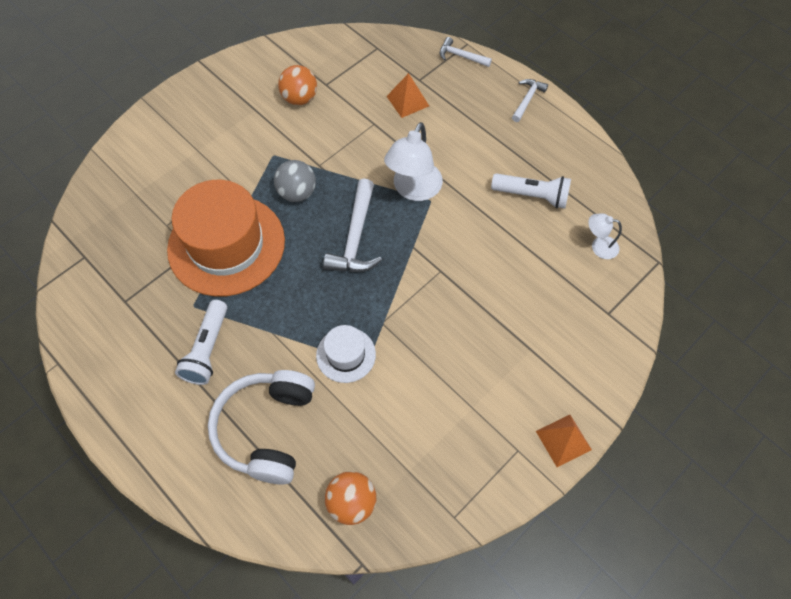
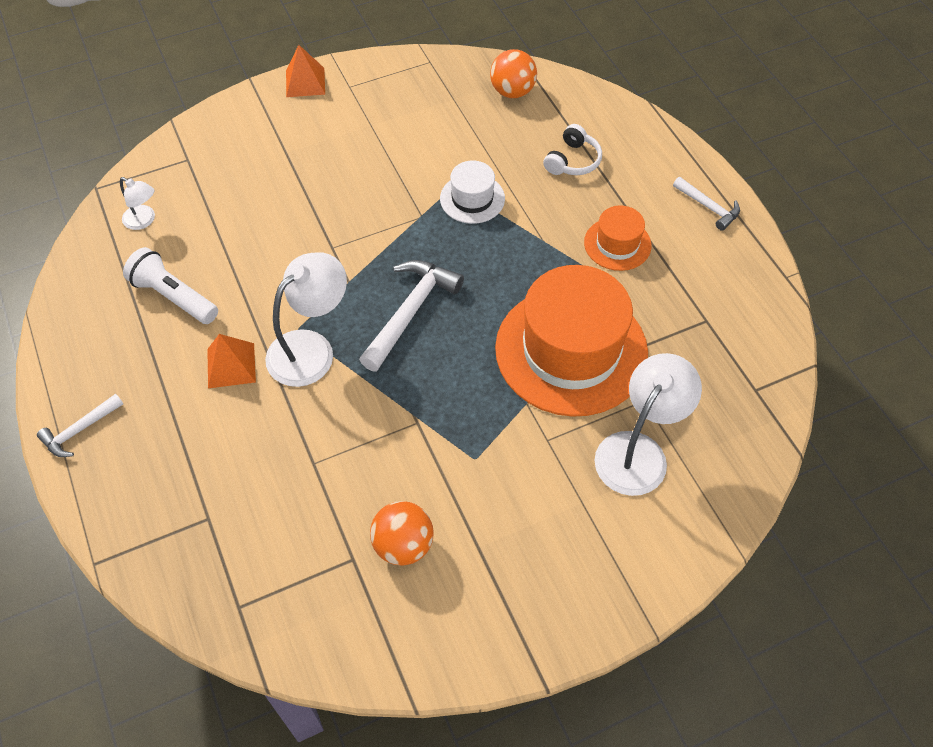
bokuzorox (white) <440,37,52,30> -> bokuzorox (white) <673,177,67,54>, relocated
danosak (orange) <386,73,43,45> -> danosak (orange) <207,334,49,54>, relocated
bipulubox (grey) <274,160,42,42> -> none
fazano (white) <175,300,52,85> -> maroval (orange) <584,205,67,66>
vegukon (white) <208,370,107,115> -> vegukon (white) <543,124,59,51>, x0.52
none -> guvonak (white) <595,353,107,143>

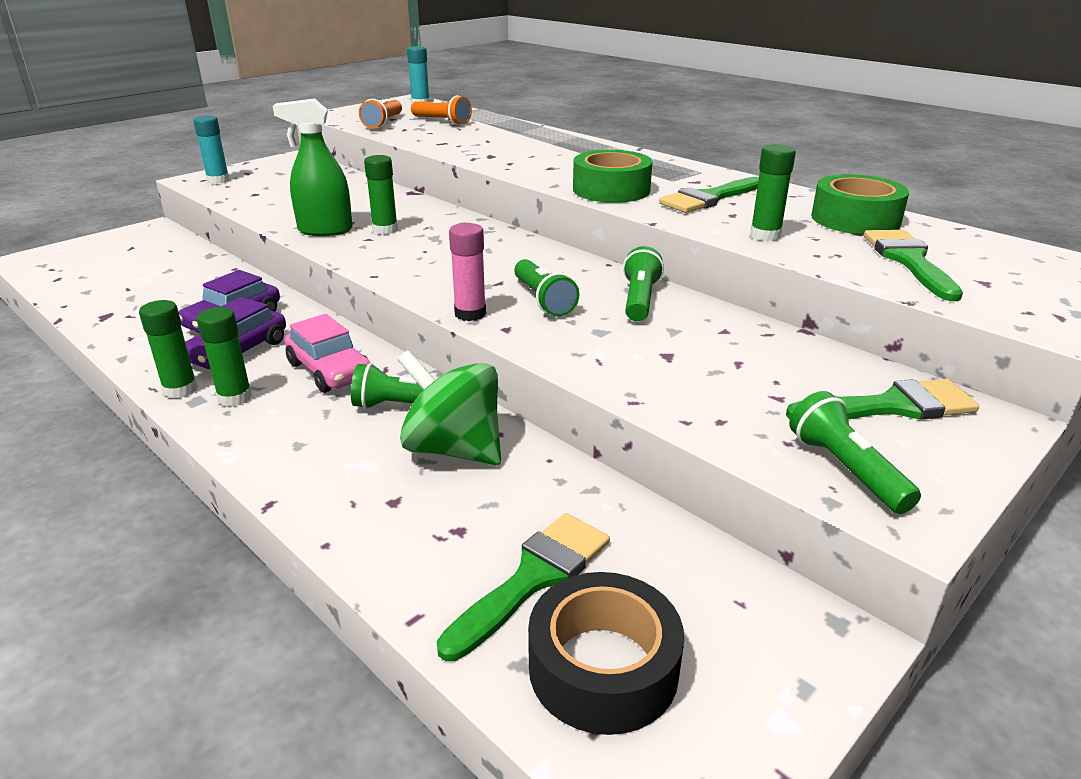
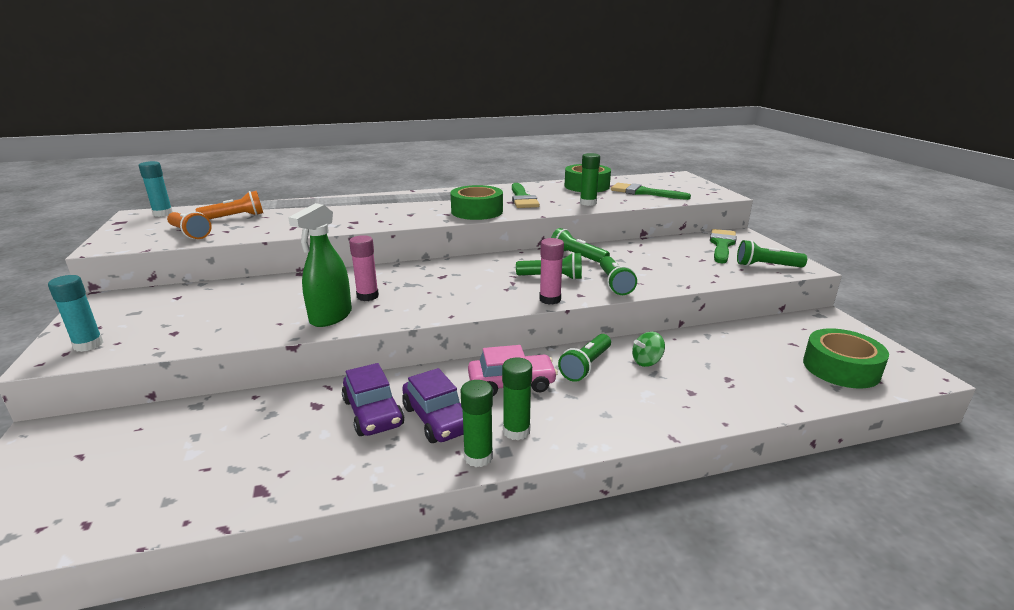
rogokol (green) <364,155,34,80> -> rogokol (pink) <349,235,30,66>
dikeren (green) <397,350,104,115> -> dikeren (green) <632,332,33,35>, x0.49
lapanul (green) <437,513,173,148> -> none
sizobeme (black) <528,572,156,163> -> sizobeme (green) <803,328,86,60>
none -> fazano (green) <600,256,37,39>

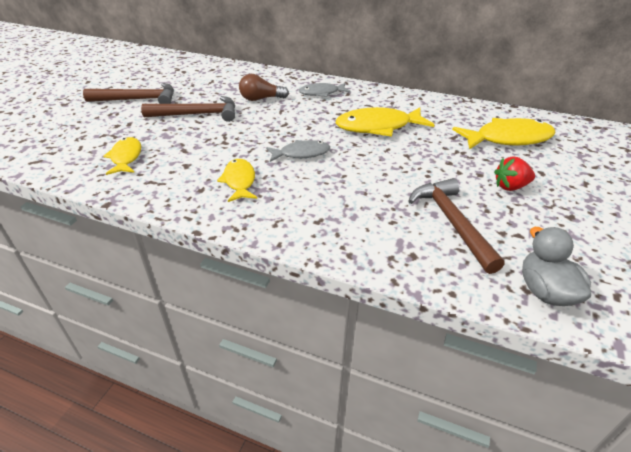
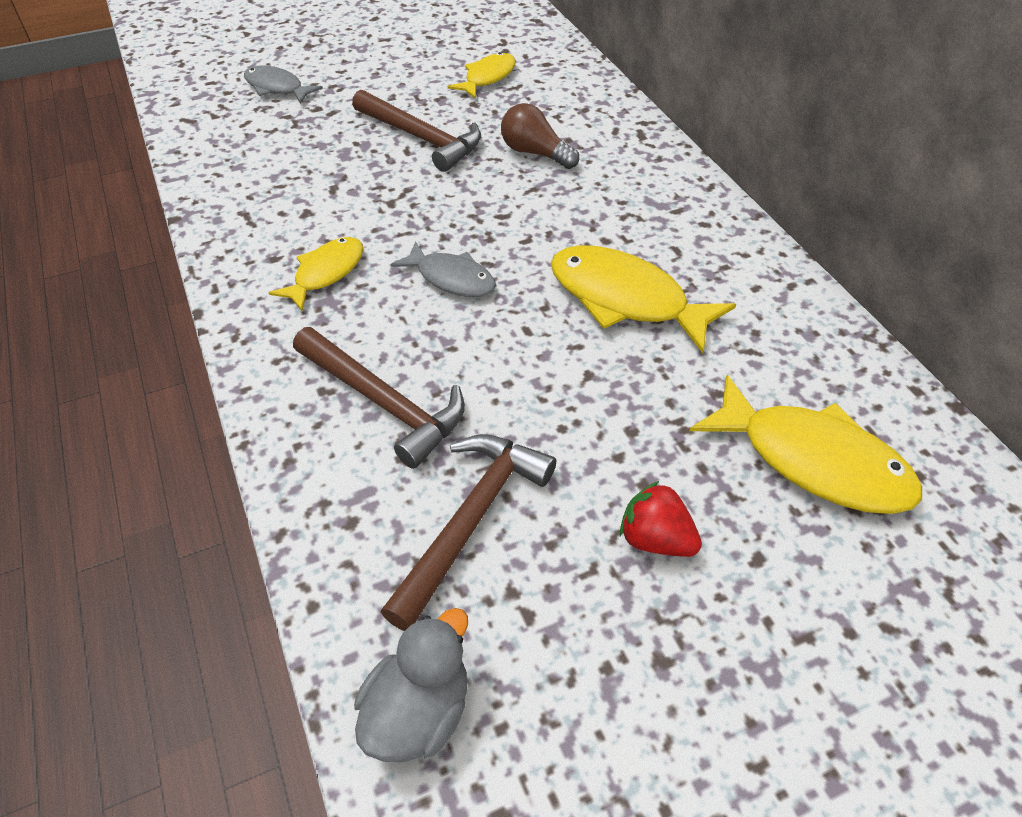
bokuzorox (brown) <83,83,91,21> -> bokuzorox (brown) <293,327,172,142>, relocated
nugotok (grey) <299,83,52,14> -> nugotok (grey) <244,65,79,39>, relocated
nugotok (yellow) <103,137,38,38> -> nugotok (yellow) <448,52,68,46>, relocated

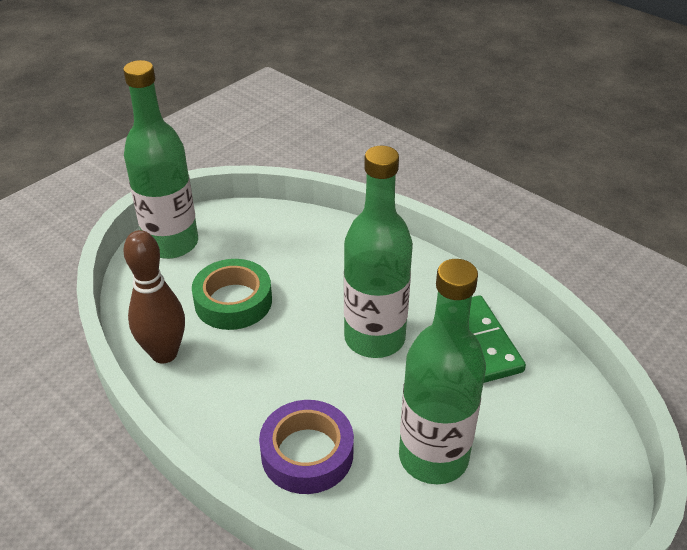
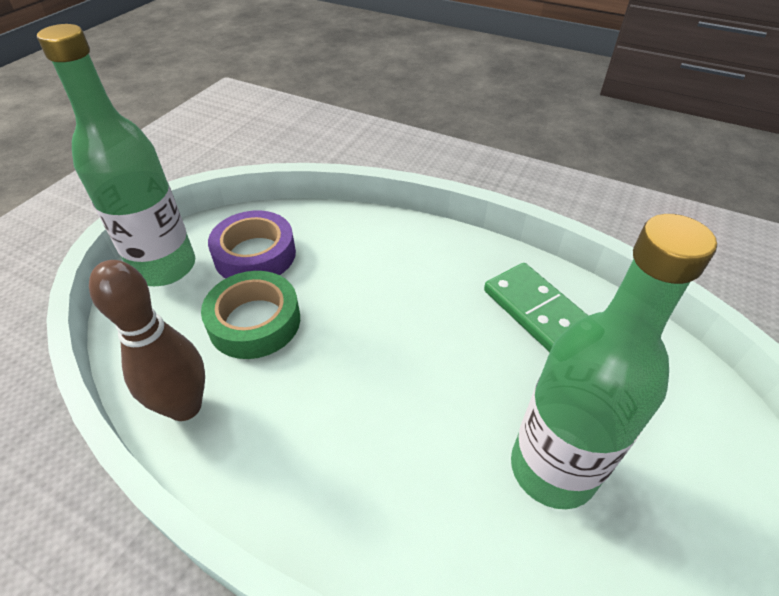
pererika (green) <344,146,69,212> -> none
sizobeme (purple) <259,400,95,94> -> sizobeme (purple) <208,210,88,69>, relocated

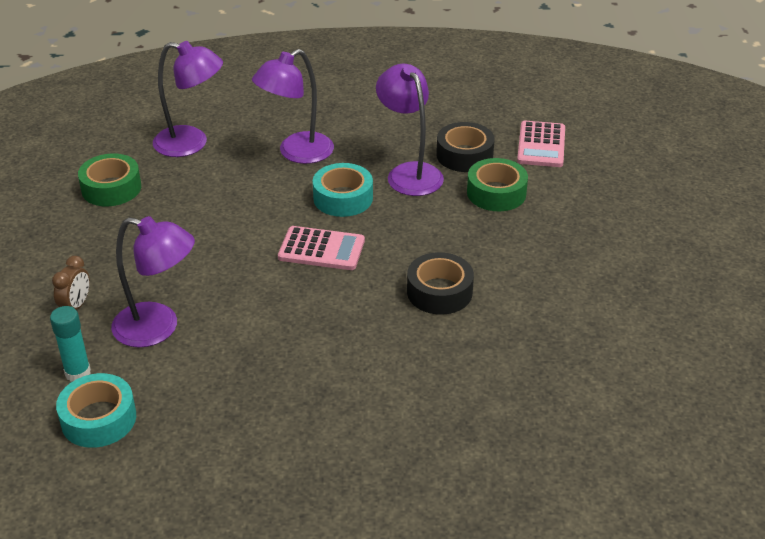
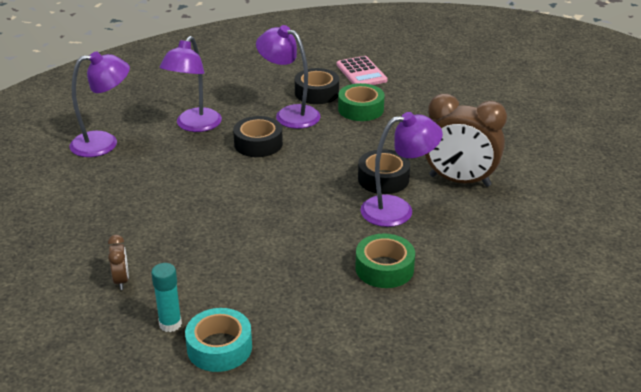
sizobeme (green) <78,153,63,53> -> sizobeme (green) <355,233,60,55>, relocated
sizobeme (turquoise) <313,163,60,54> -> sizobeme (black) <233,116,50,41>
guvonak (purple) <111,216,84,131> -> guvonak (purple) <360,112,83,115>, relocated
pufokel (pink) <278,226,87,44> -> none
none -> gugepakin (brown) <425,94,82,93>

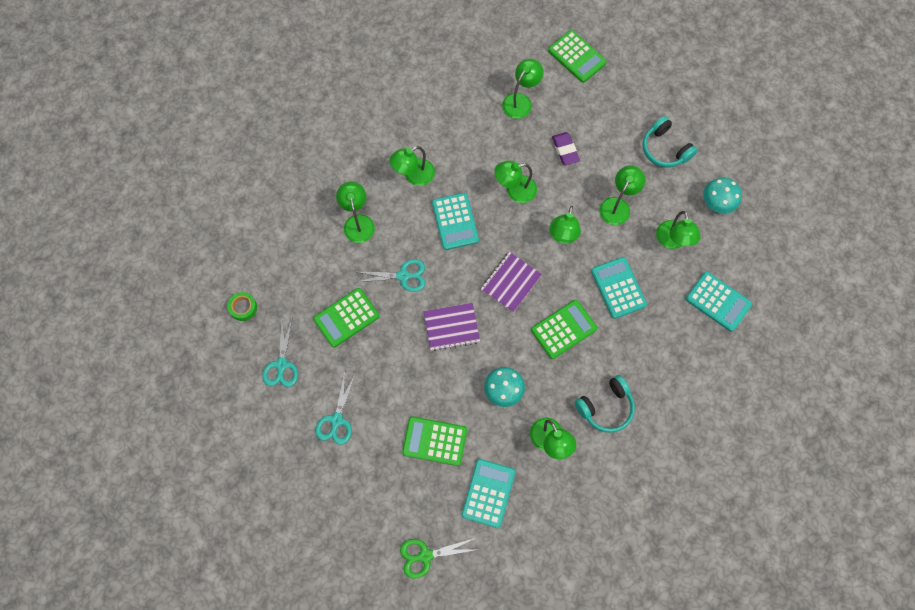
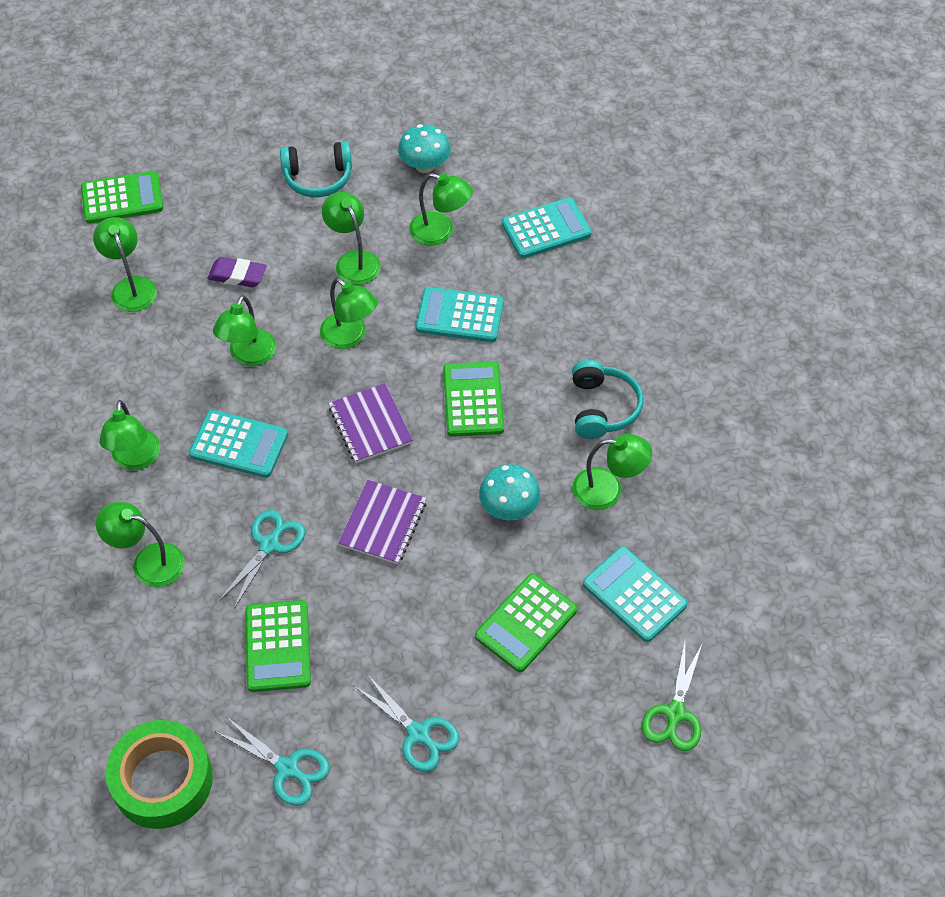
sizobeme (green) <228,292,29,29> -> sizobeme (green) <106,720,107,109>, x2.10

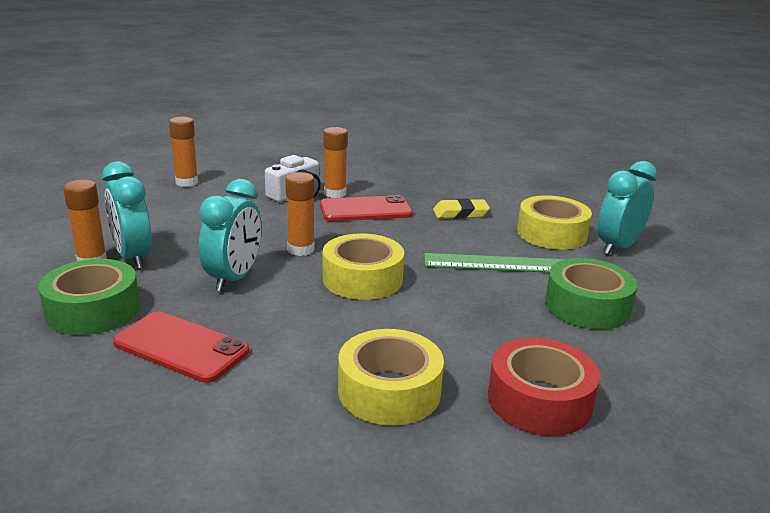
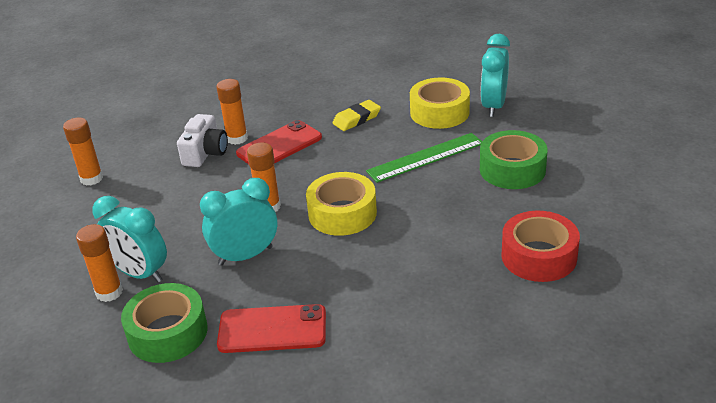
gugepakin (turquoise) <199,179,63,113> -> gugepakin (turquoise) <200,178,77,88>, 105 degrees counterclockwise
sizobeme (yellow) <338,329,106,96> -> none

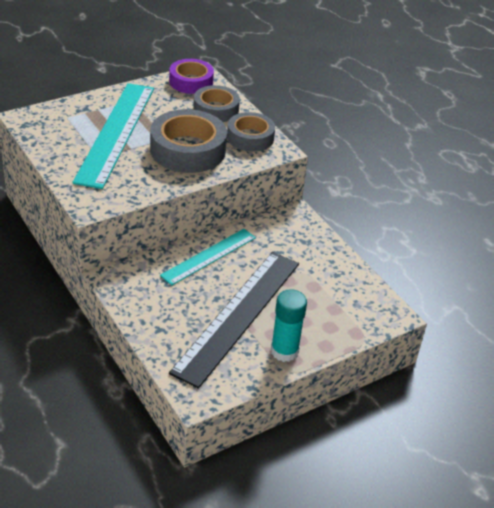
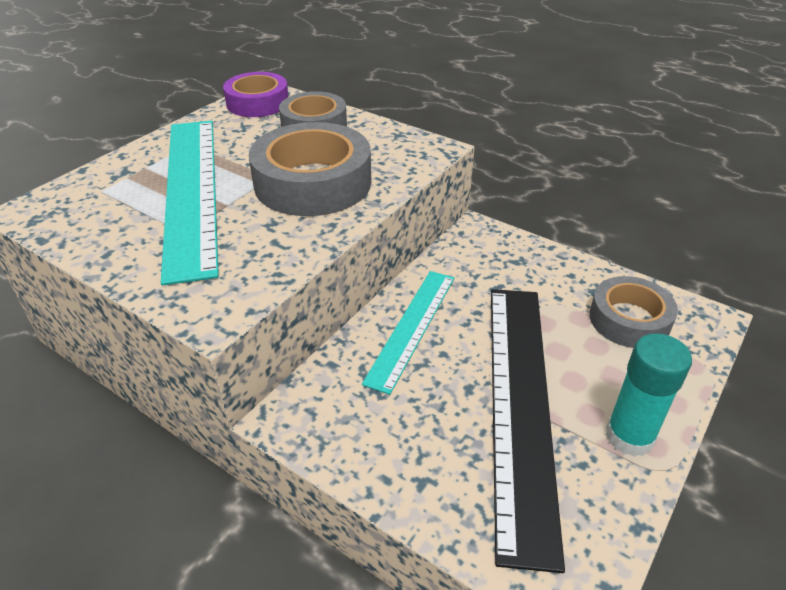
sizobeme (grey) <227,112,48,40> -> sizobeme (grey) <589,276,89,72>, relocated

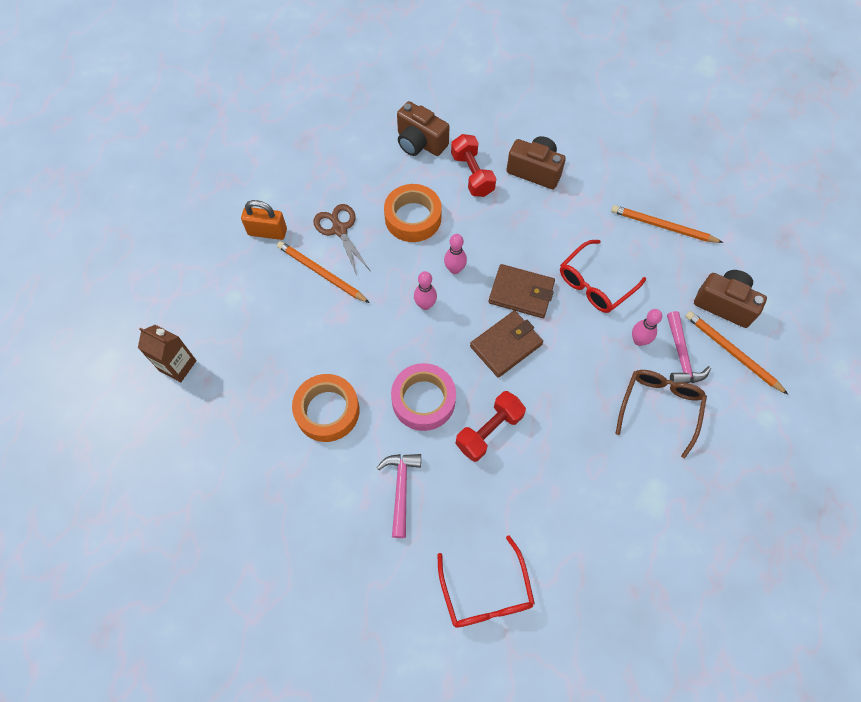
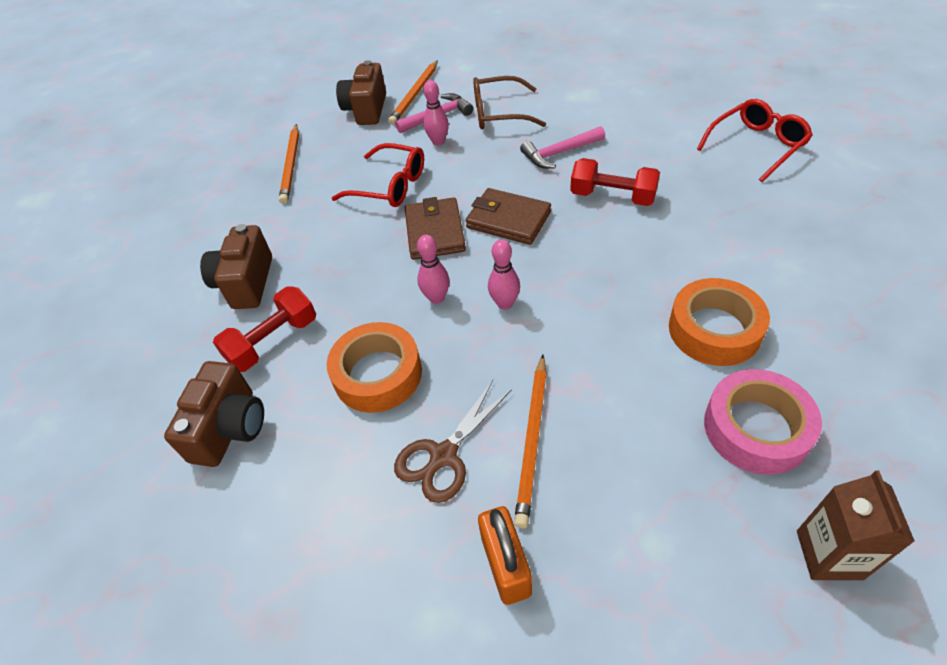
sizobeme (pink) <391,363,65,68> -> sizobeme (pink) <704,369,118,106>, relocated
bokuzorox (pink) <377,454,44,84> -> bokuzorox (pink) <520,126,85,43>, relocated

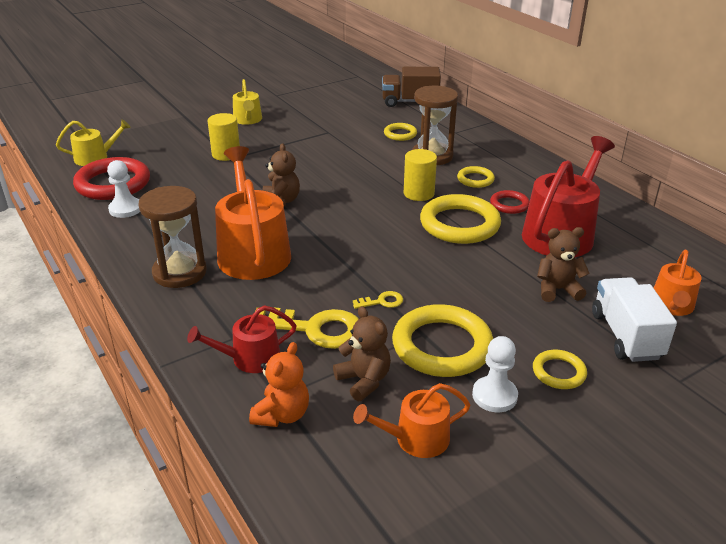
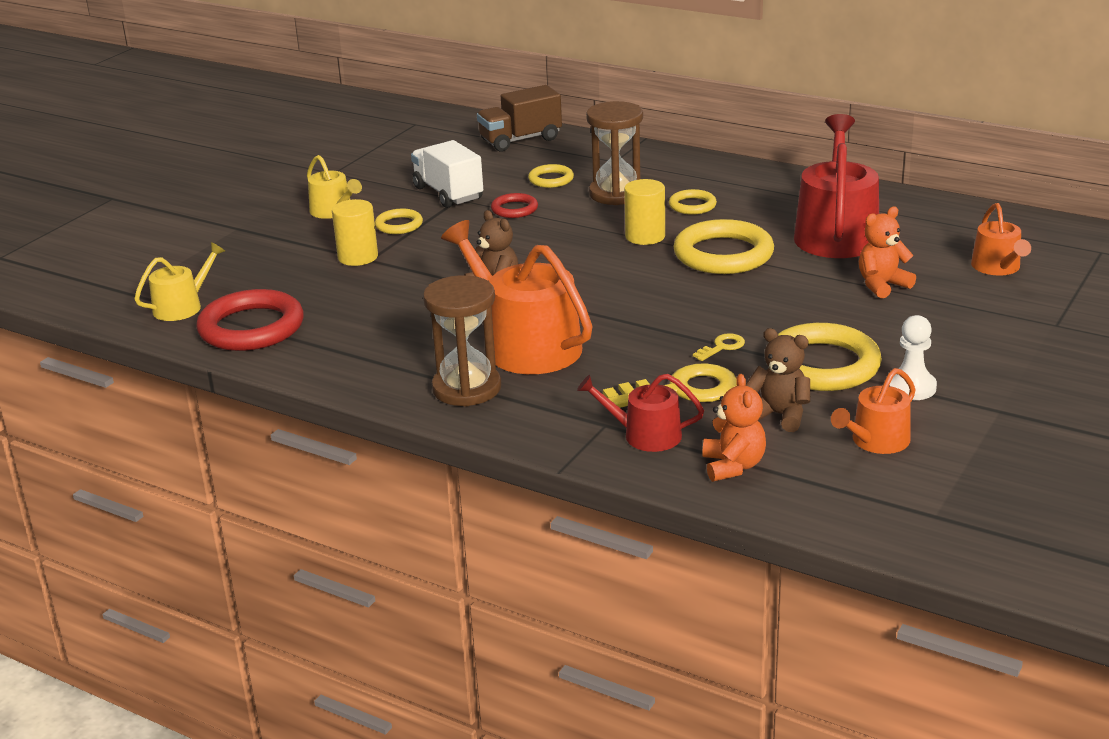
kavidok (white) <107,160,33,58> -> none
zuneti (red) <490,190,40,24> -> zuneti (red) <491,193,47,25>, relocated
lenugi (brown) <537,227,53,75> -> lenugi (orange) <859,207,57,91>
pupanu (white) <592,277,85,85> -> pupanu (white) <411,140,72,68>, relocated
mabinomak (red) <187,305,110,68> -> mabinomak (red) <577,374,127,78>, 60 degrees clockwise
zuneti (yellow) <533,350,54,39> -> zuneti (yellow) <375,209,48,25>, relocated

